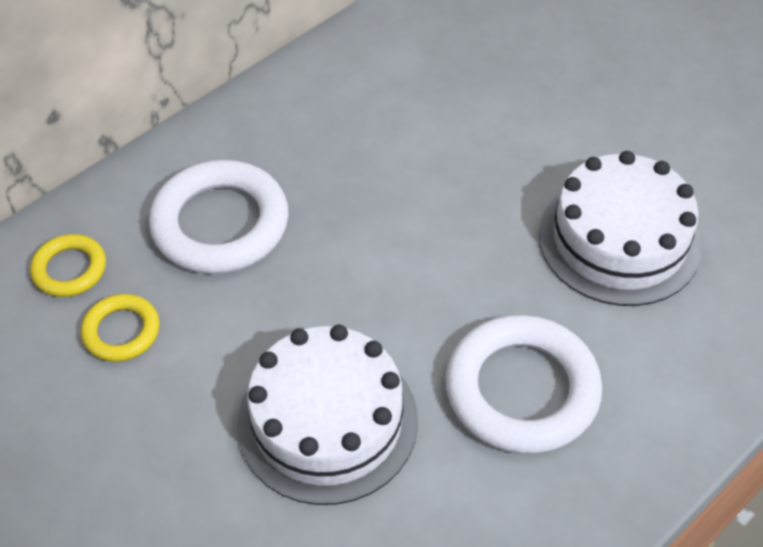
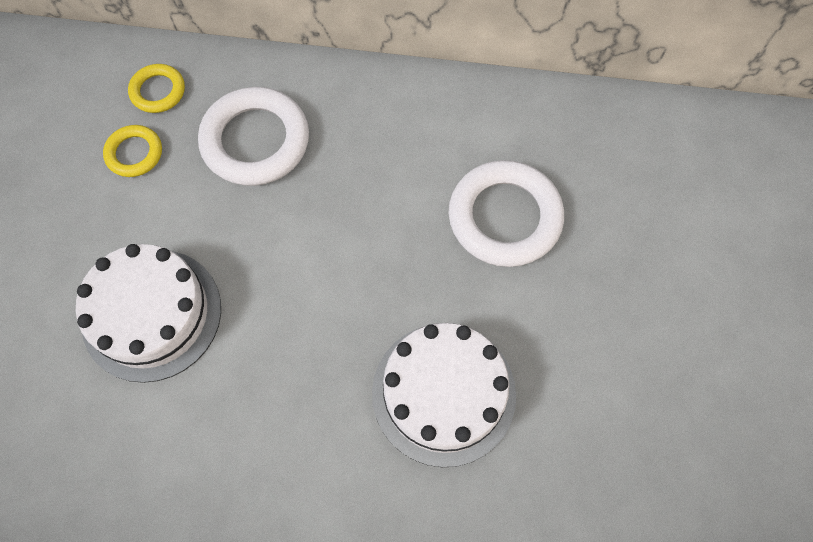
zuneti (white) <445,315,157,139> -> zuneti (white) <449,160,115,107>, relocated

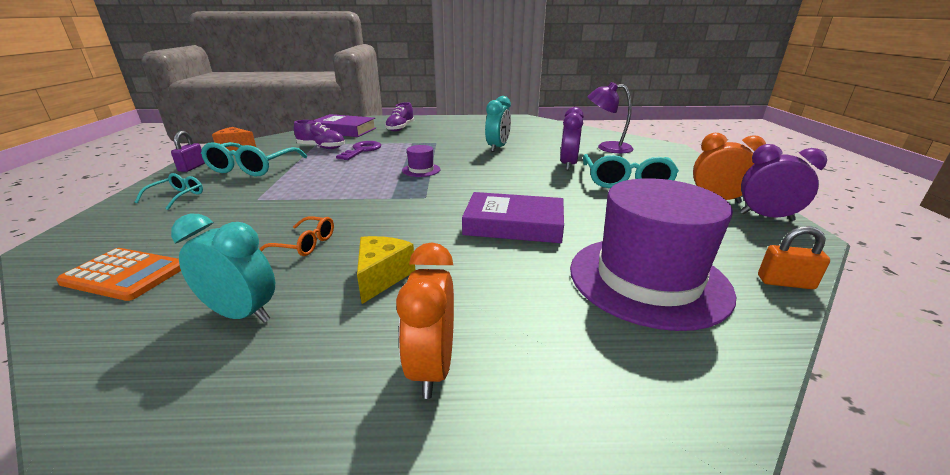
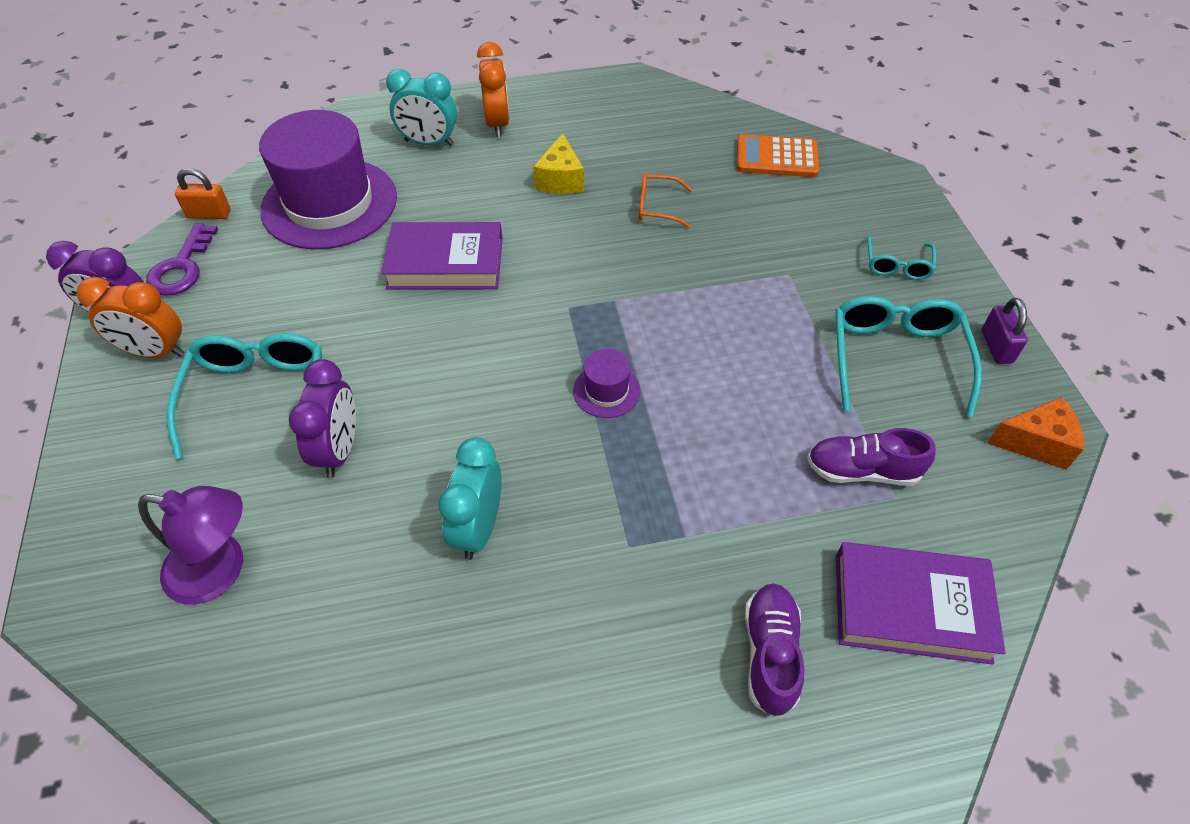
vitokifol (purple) <336,141,45,19> -> vitokifol (purple) <146,223,72,73>, relocated
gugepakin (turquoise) <171,214,104,109> -> gugepakin (turquoise) <386,69,71,77>, relocated

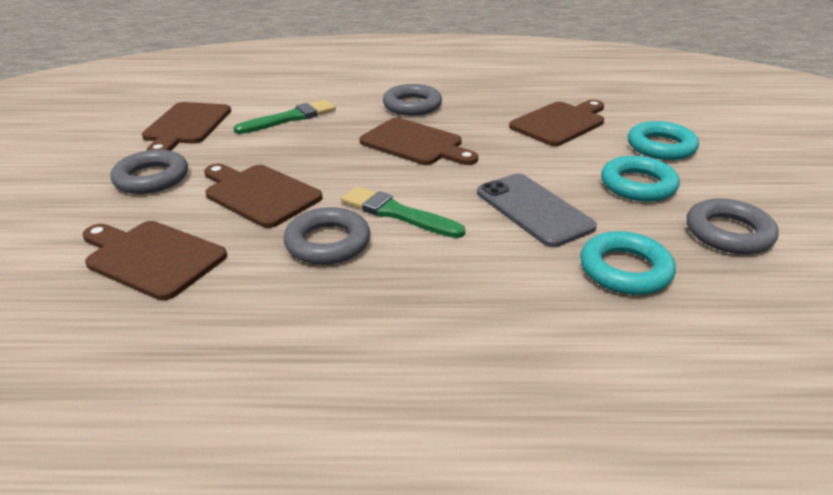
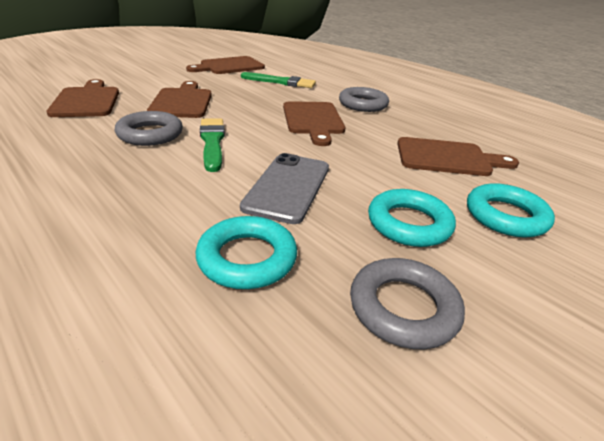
zuneti (grey) <111,150,77,44> -> none

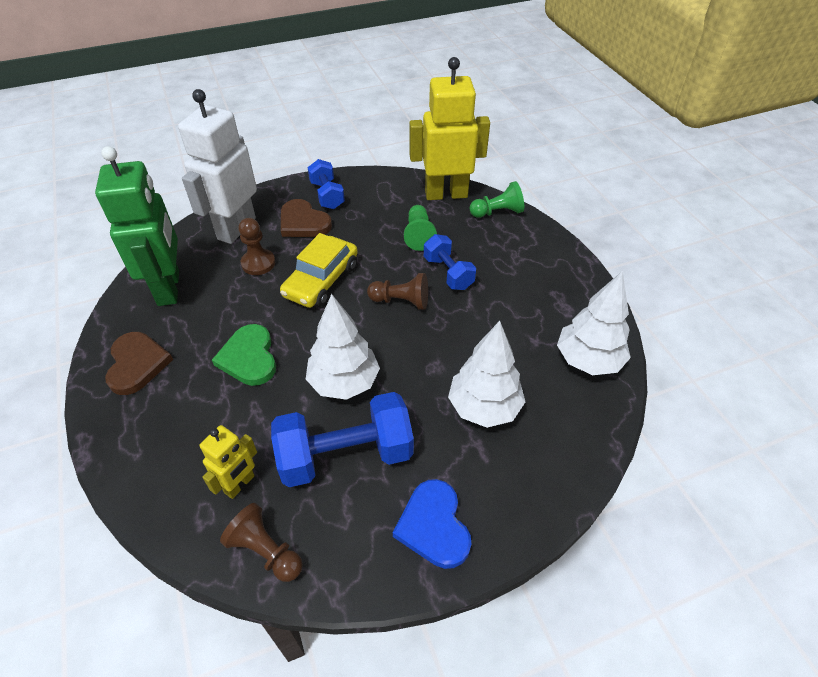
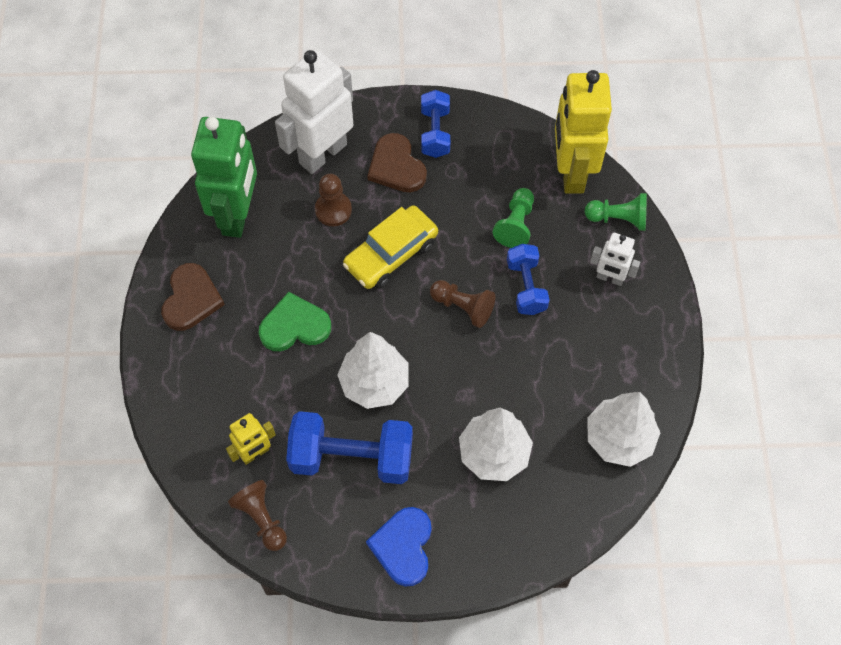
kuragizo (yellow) <409,57,81,143> -> kuragizo (yellow) <555,70,57,124>, 105 degrees counterclockwise
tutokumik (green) <212,324,64,62> -> tutokumik (green) <259,292,72,59>, 75 degrees clockwise
none -> kuragizo (white) <590,233,50,53>

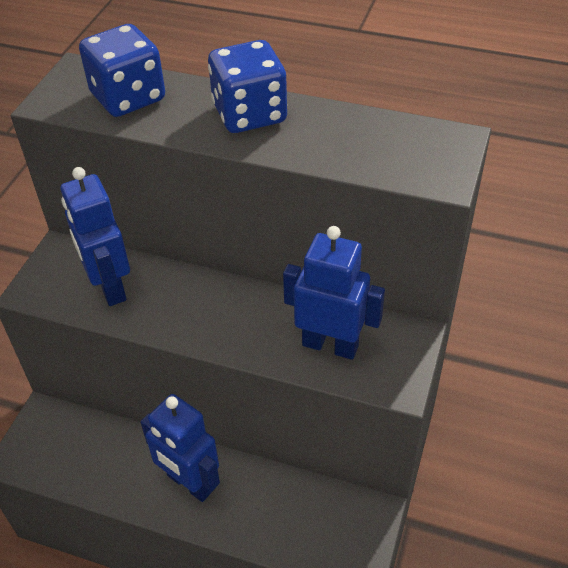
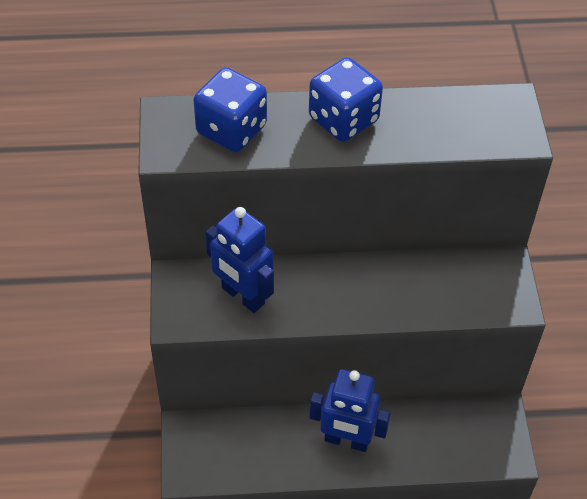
kuragizo (blue) <283,226,102,134> -> none

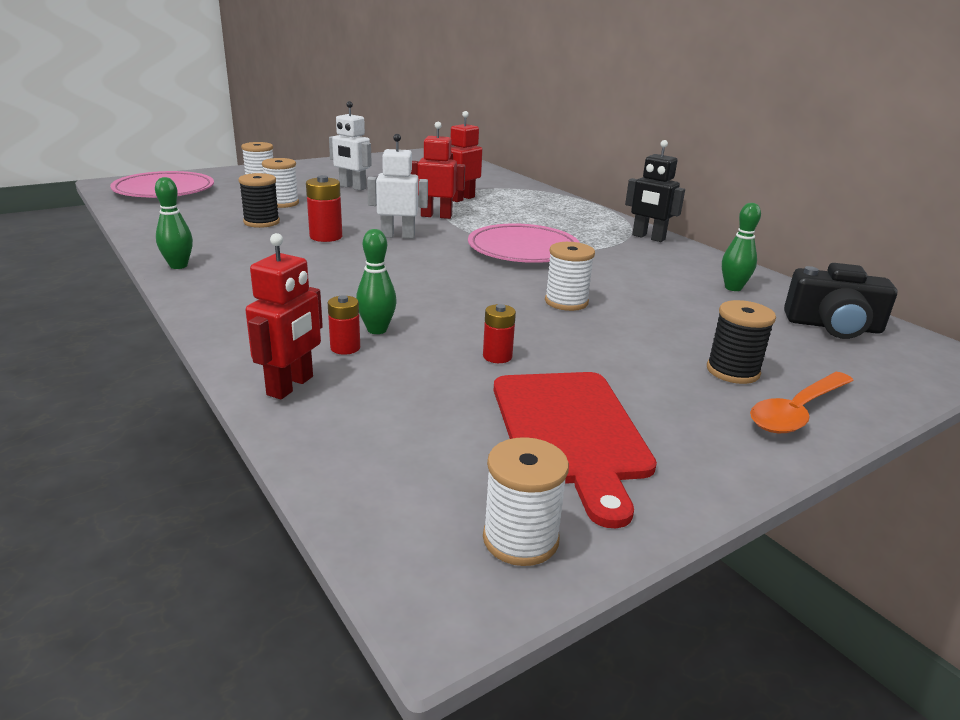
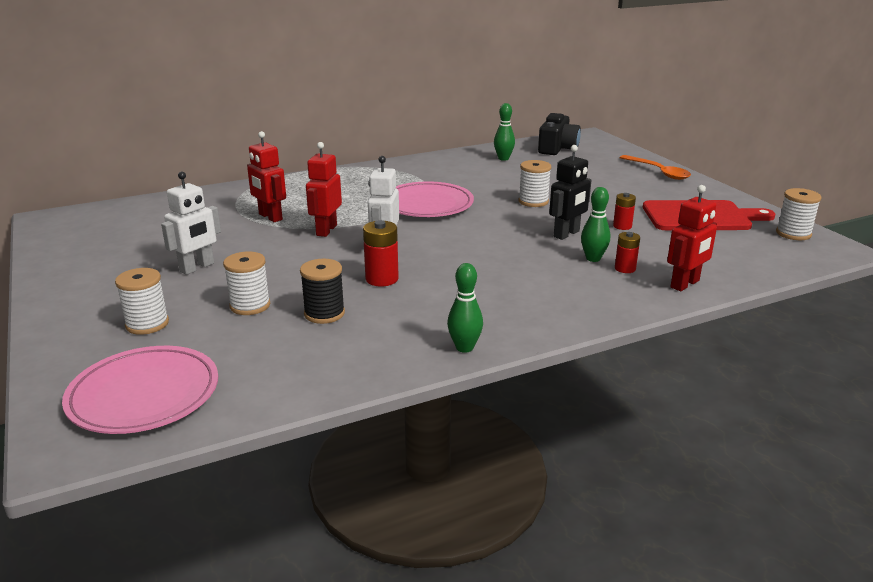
kuragizo (black) <625,140,60,102> -> kuragizo (black) <549,145,43,95>, relocated
kuragizo (red) <246,233,77,166> -> kuragizo (red) <667,185,50,106>, 105 degrees clockwise
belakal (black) <707,300,69,84> -> none

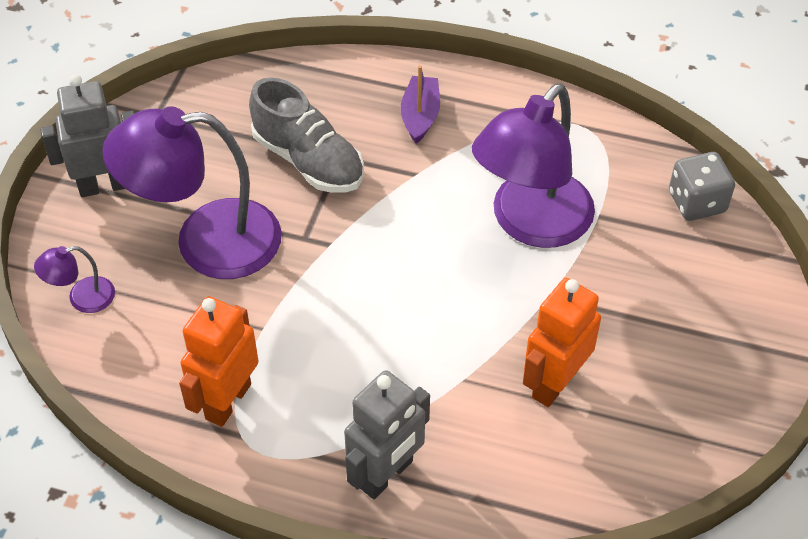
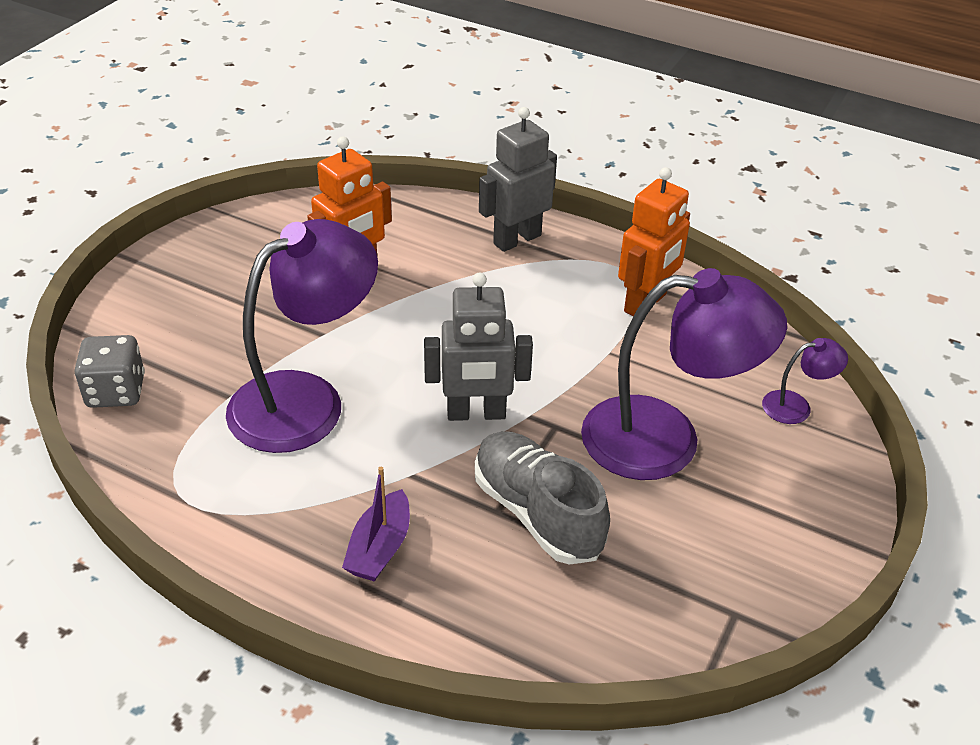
kuragizo (grey) <41,74,94,123> -> kuragizo (grey) <424,272,109,149>, relocated

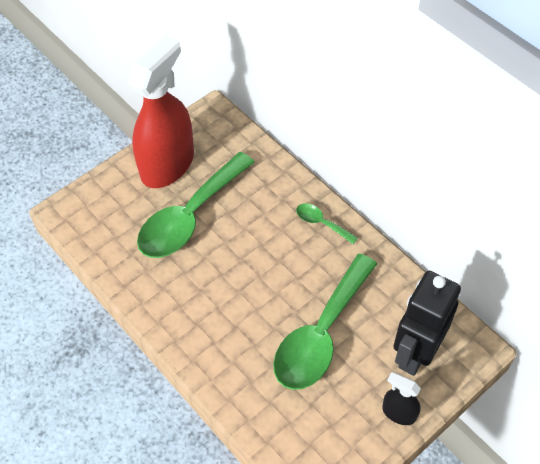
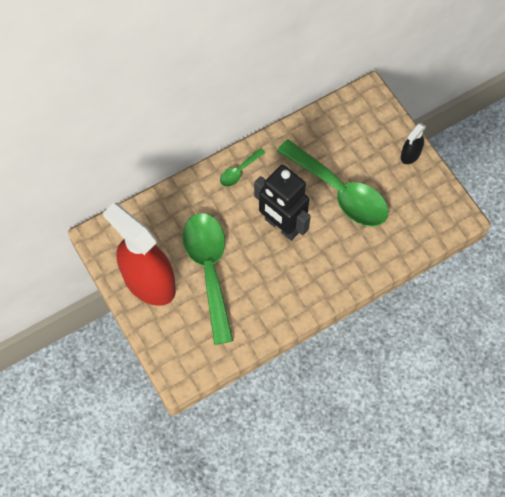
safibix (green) <137,152,118,106> -> safibix (green) <183,213,50,132>, 150 degrees counterclockwise
kuragizo (black) <393,271,68,105> -> kuragizo (black) <254,165,57,76>, relocated

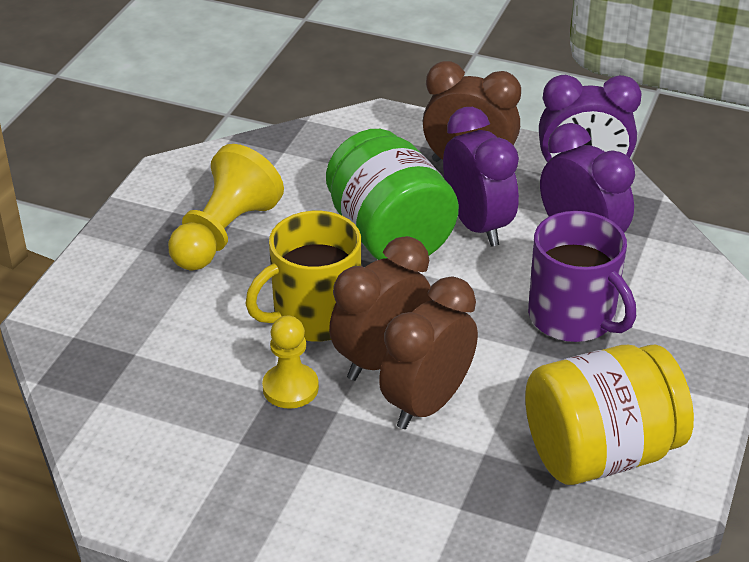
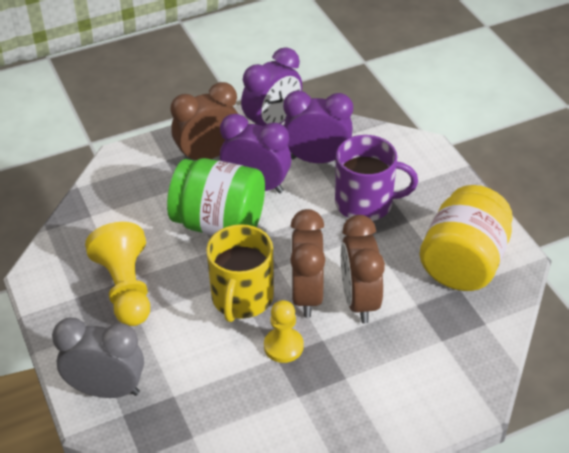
none -> gugepakin (grey) <52,318,92,80>

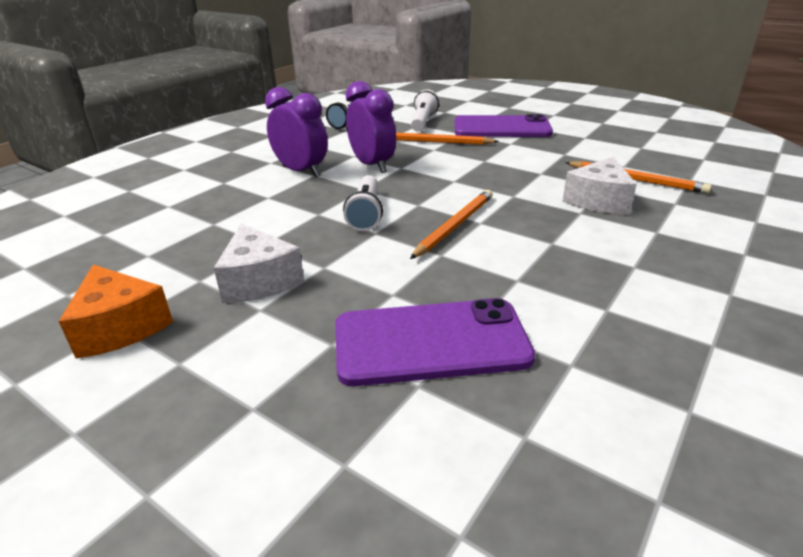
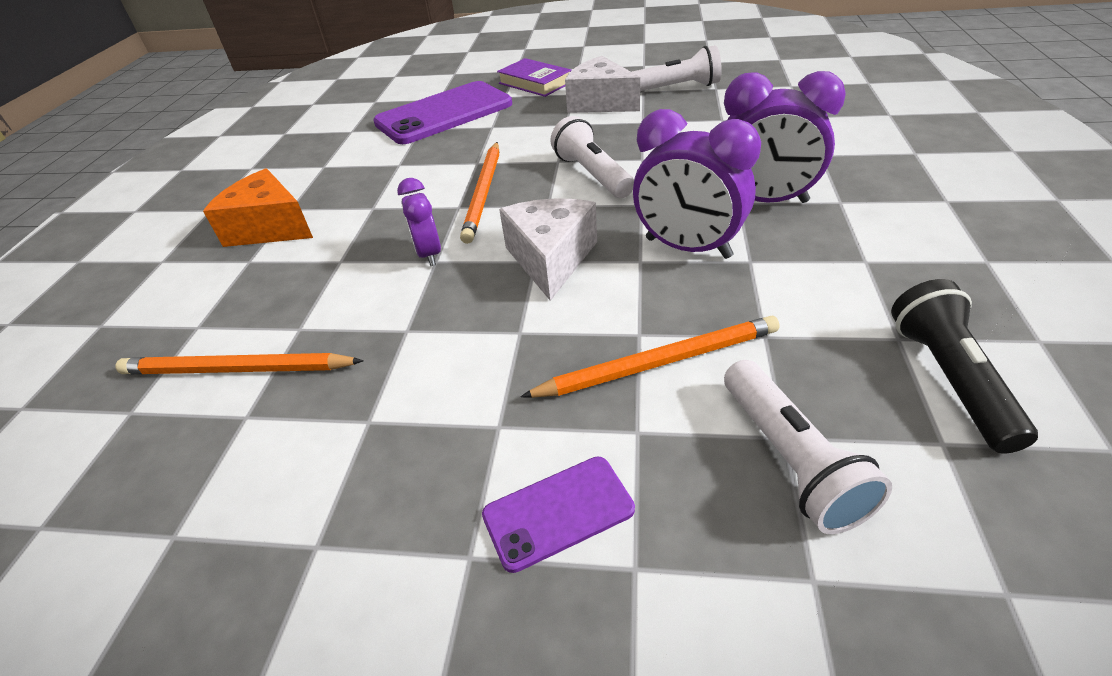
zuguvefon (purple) <455,114,98,23> -> zuguvefon (purple) <482,457,153,116>, x0.50
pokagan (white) <563,157,74,58> -> pokagan (white) <499,198,98,103>, relocated
pokagan (orange) <59,265,114,94> -> pokagan (orange) <203,168,110,79>, relocated
none -> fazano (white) <632,45,90,46>
none -> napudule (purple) <497,58,75,39>
none -> gugepakin (purple) <397,178,44,88>

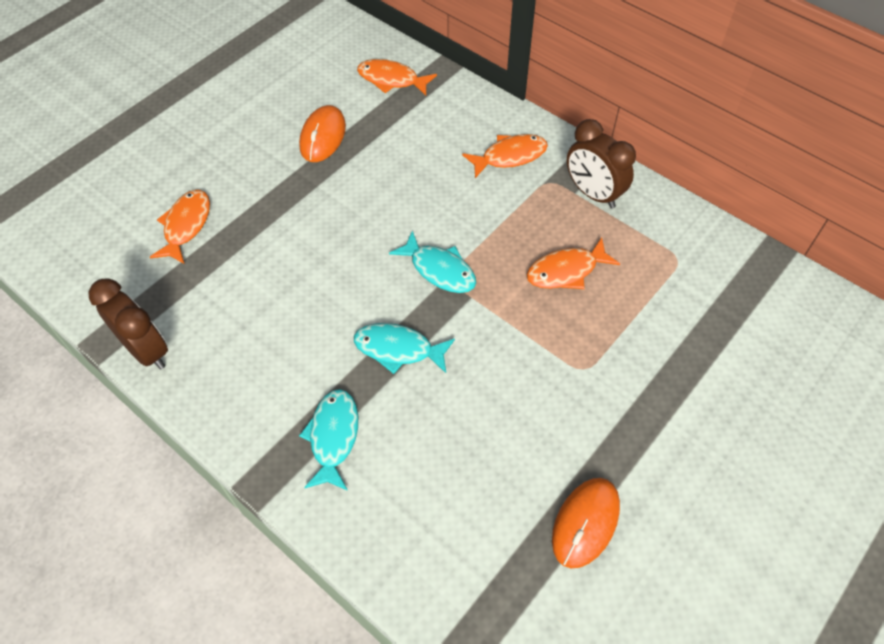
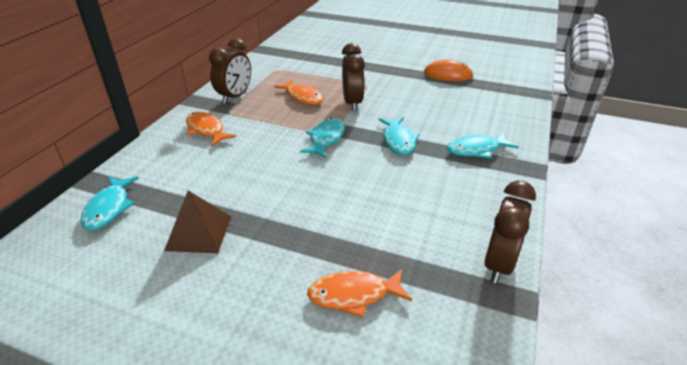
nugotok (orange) <357,59,80,37> -> nugotok (turquoise) <80,176,58,55>
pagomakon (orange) <299,105,47,57> -> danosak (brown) <164,191,68,62>
none -> gugepakin (brown) <342,43,23,68>

